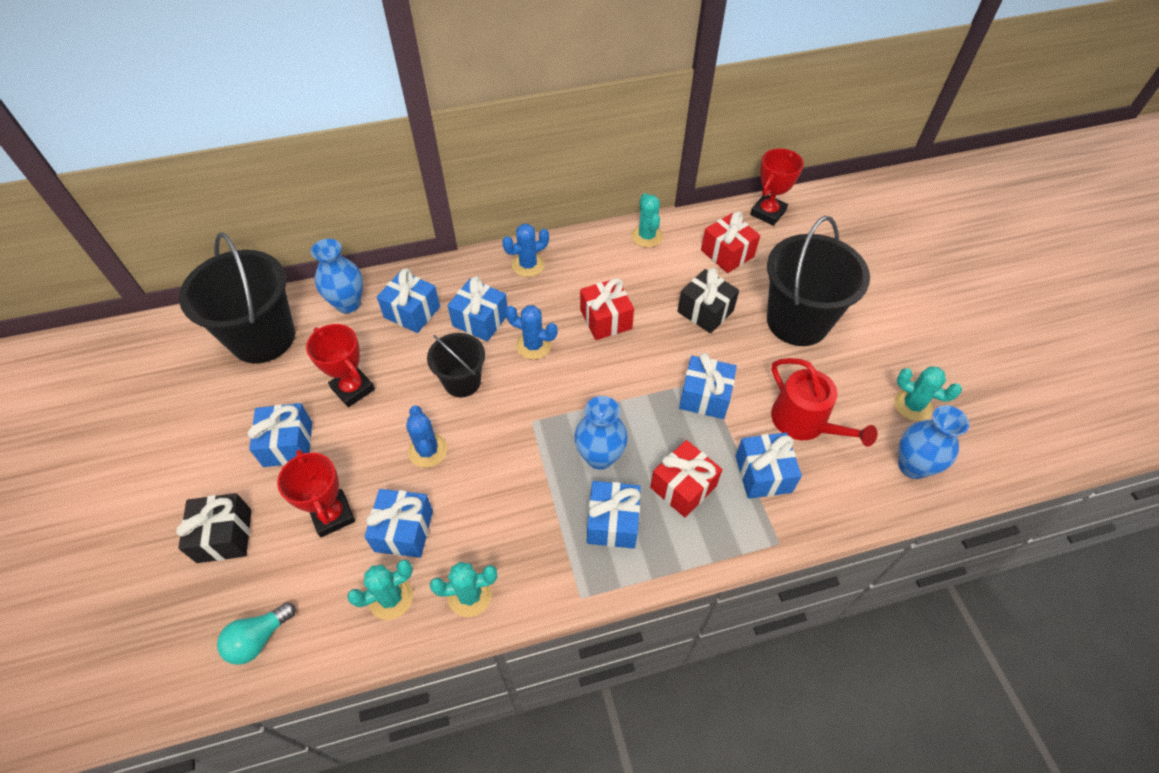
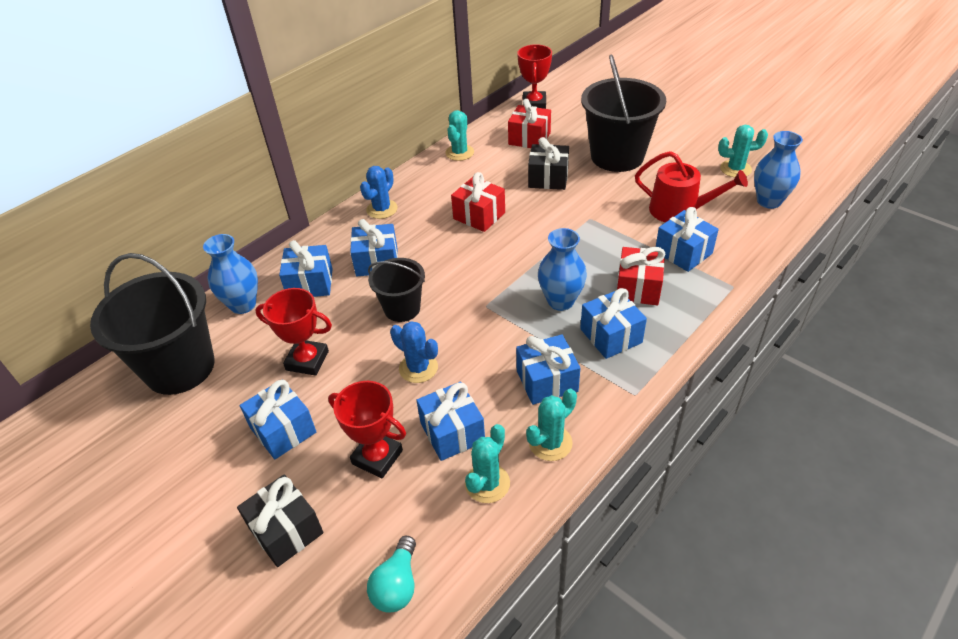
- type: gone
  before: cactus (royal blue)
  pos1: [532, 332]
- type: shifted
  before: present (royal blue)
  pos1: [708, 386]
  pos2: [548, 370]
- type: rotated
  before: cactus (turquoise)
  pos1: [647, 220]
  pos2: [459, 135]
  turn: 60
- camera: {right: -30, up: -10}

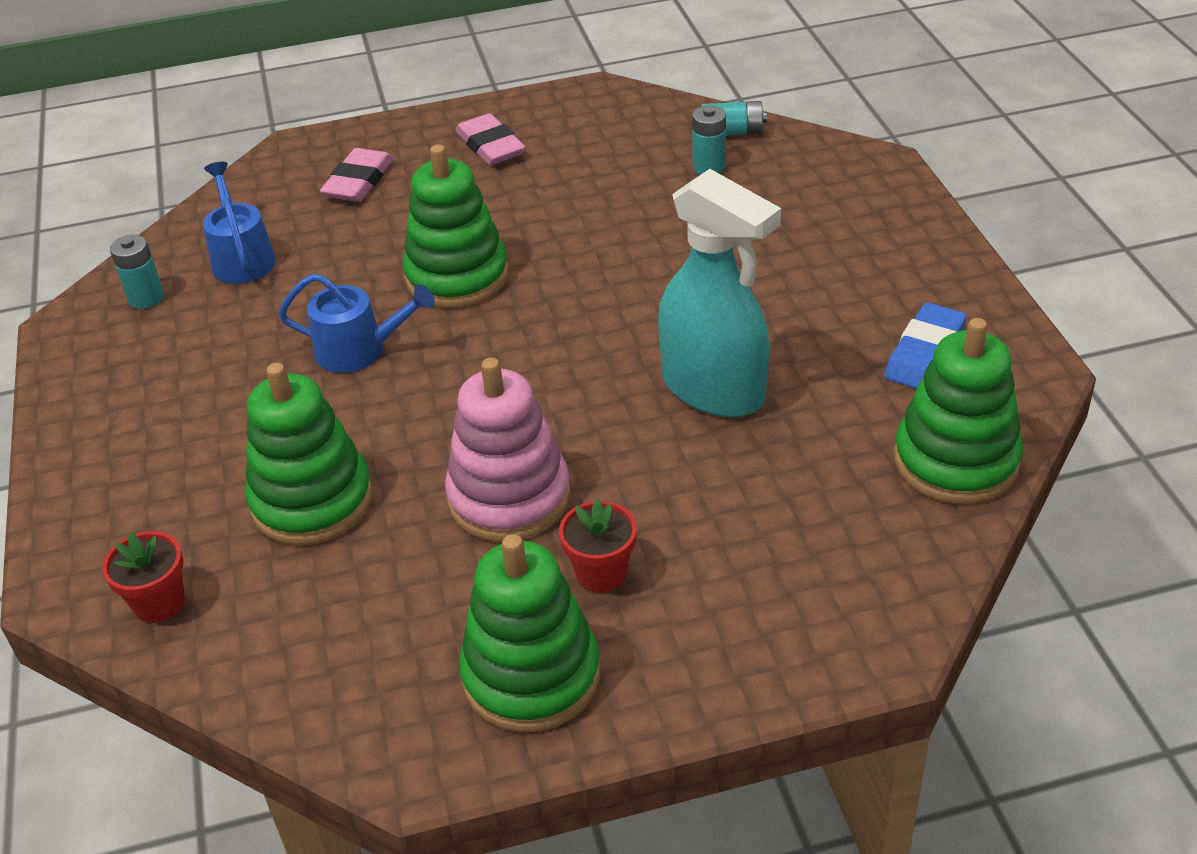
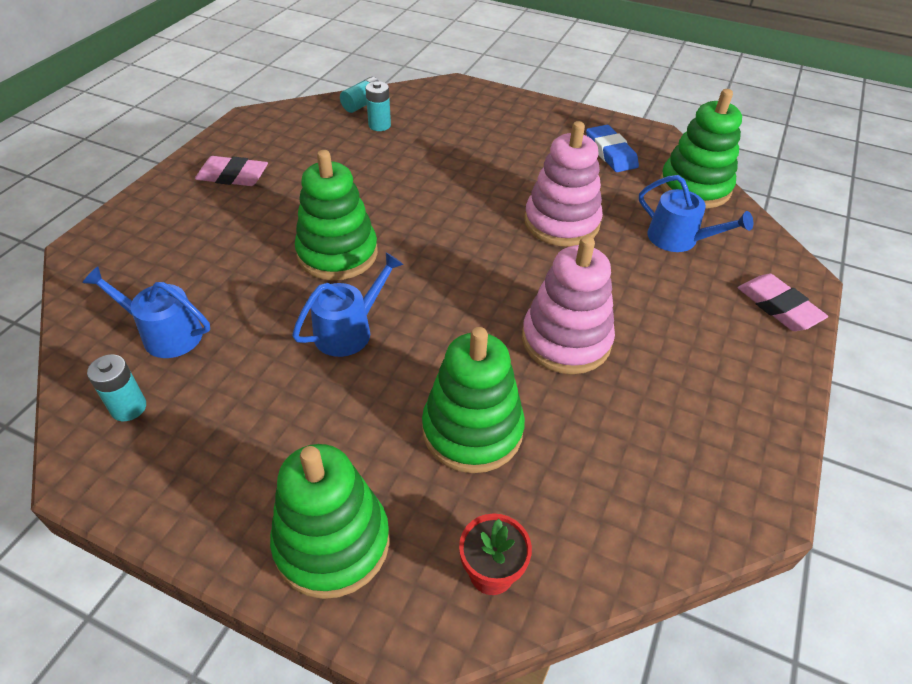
- type: gone
  before: flower pot (red)
  pos1: [598, 545]
- type: new
  after: sprinkling can (royal blue)
  pos2: [696, 213]
- type: shifted
  before: gum eraser (rosy)
  pos1: [357, 175]
  pos2: [783, 302]
- type: shifted
  before: ring stacker (green)
  pos1: [529, 633]
  pos2: [330, 521]
- type: swapped
  before: spray cleaner (turquoise)
  after: ring stacker (rosy)
  pos1: [719, 293]
  pos2: [563, 183]
- camera: {right: -55, up: 5}

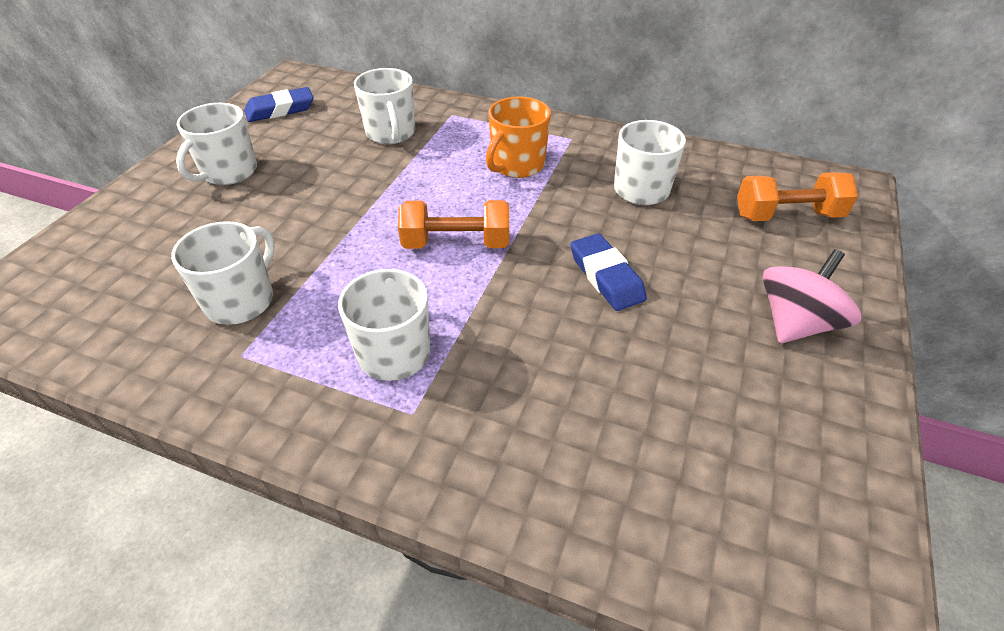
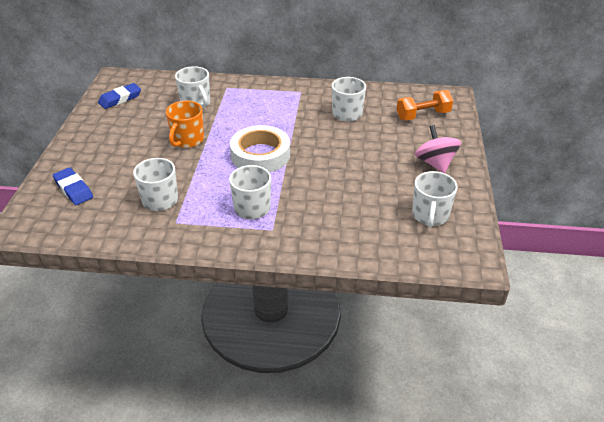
- type: shifted
  before: coffee mug (pure white)
  pos1: [216, 144]
  pos2: [435, 199]
- type: shifted
  before: coffee mug (orange-coloured)
  pos1: [518, 137]
  pos2: [185, 124]
- type: shifted
  before: gum eraser (royal blue)
  pos1: [609, 272]
  pos2: [73, 186]
- type: swapped
  before: free weight (orange-coloured)
  after: roll of tape (pure white)
  pos1: [453, 224]
  pos2: [260, 148]
- type: rotated
  before: whirligig (rosy)
  pos1: [811, 296]
  pos2: [438, 149]
  turn: -45
- camera: {right: -15, up: -5}

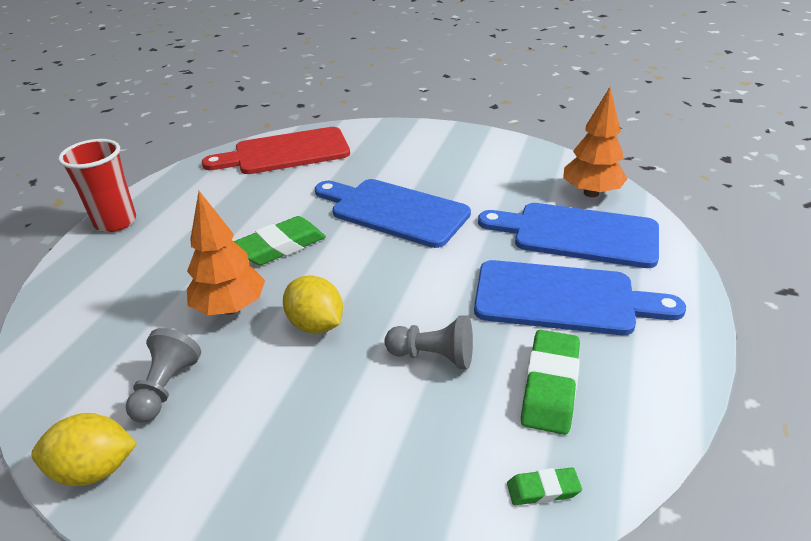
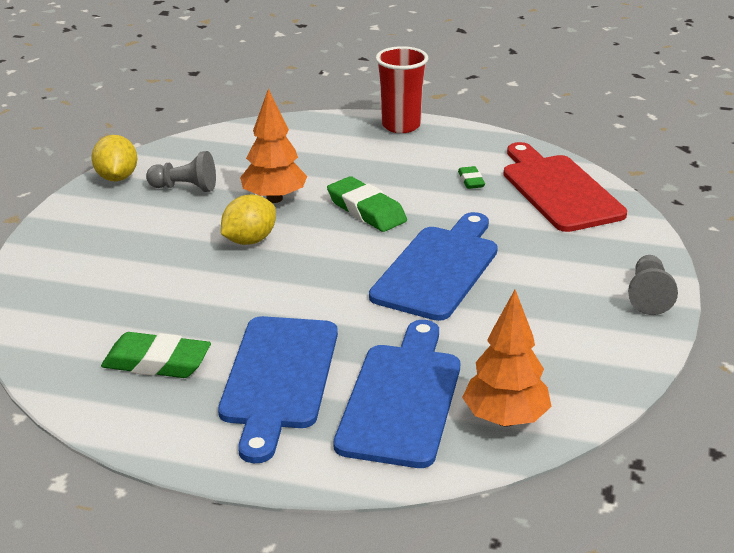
- type: shifted
  before: game pawn (gray)
  pos1: [429, 342]
  pos2: [653, 285]
- type: shifted
  before: gum eraser (green)
  pos1: [544, 486]
  pos2: [471, 177]
- camera: {right: 85, up: -5}

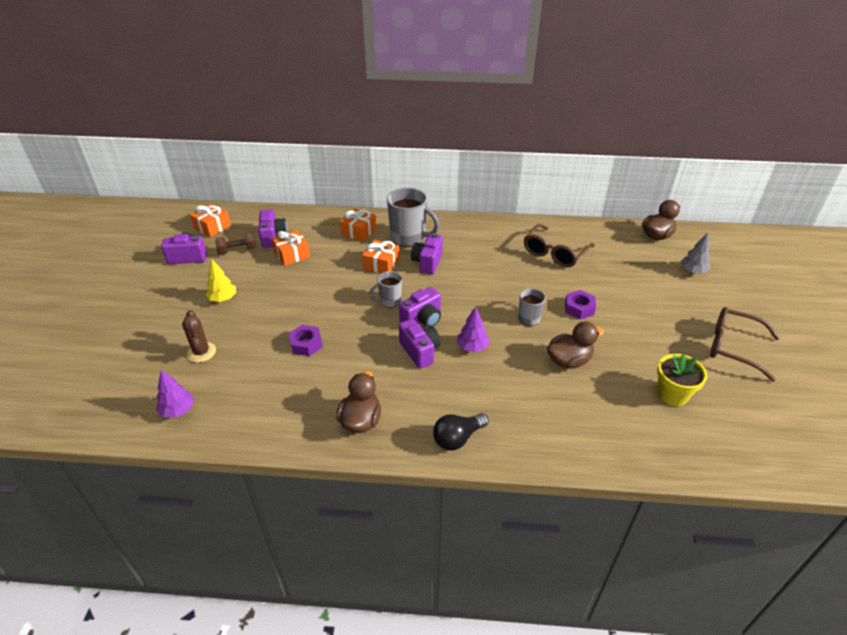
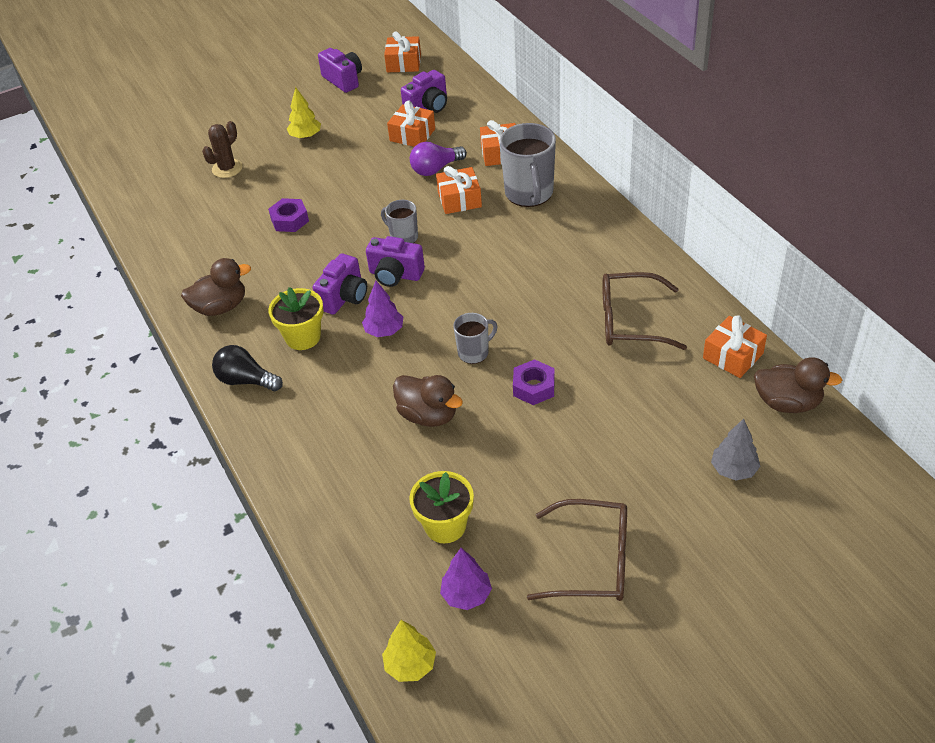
- type: gone
  before: free weight (dark brown)
  pos1: [236, 243]
- type: gone
  before: camera (violet)
  pos1: [427, 253]
- type: new
  after: flower pot (bright yellow)
  pos2: [295, 318]
- type: new
  after: fir tree (bright yellow)
  pos2: [409, 651]
- type: new
  after: lightbulb (violet)
  pos2: [438, 159]
- type: new
  after: present (orange-coloured)
  pos2: [735, 346]
- type: shifted
  before: fir tree (violet)
  pos1: [175, 394]
  pos2: [466, 579]
- type: rotated
  before: eyeglasses (dark brown)
  pos1: [745, 344]
  pos2: [577, 550]
  turn: 105
- camera: {right: 60, up: 5}

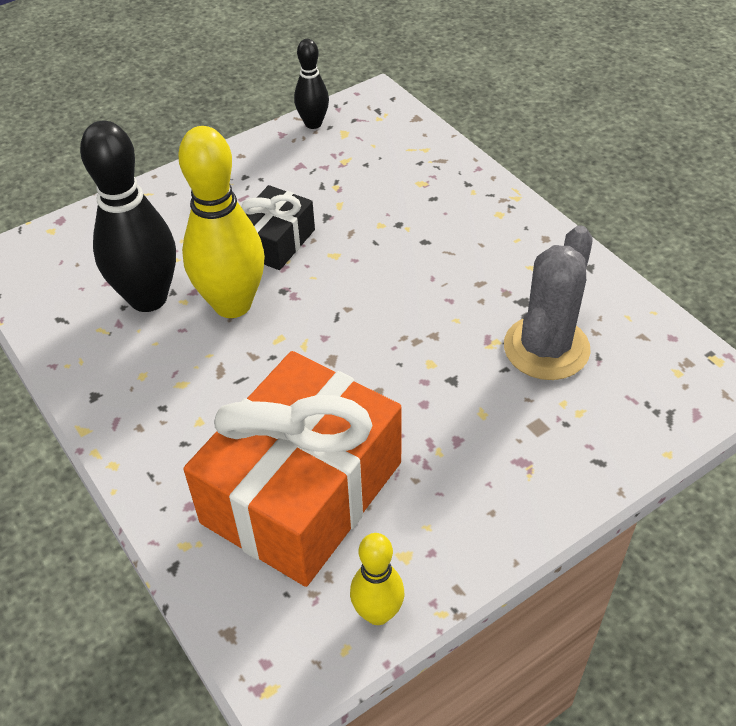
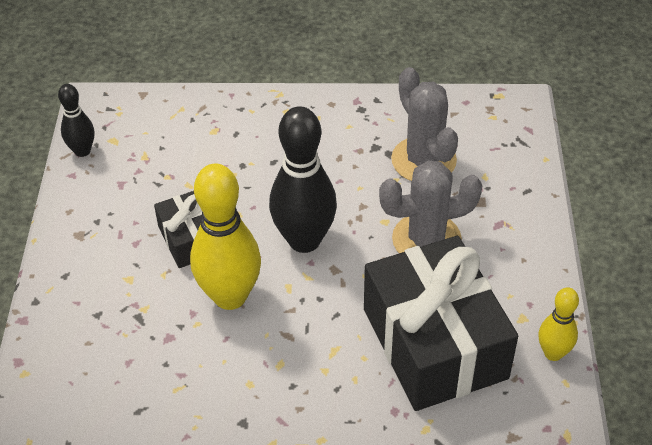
- type: new
  after: cactus (gray)
  pos2: [430, 206]
- type: shifted
  before: tenpin (black)
  pos1: [128, 216]
  pos2: [303, 179]
- type: repainted
  before: present (orange-coloured)
  after: present (black)
  pos1: [292, 469]
  pos2: [441, 323]
- camera: {right: -55, up: 0}

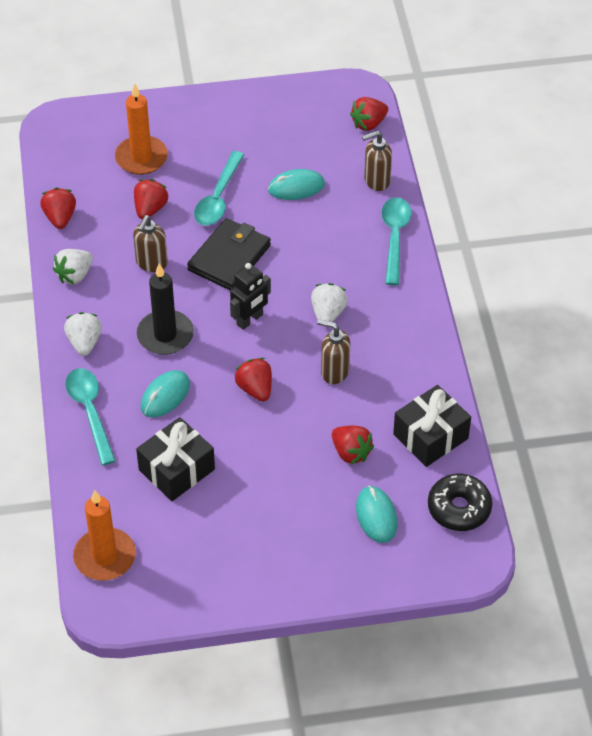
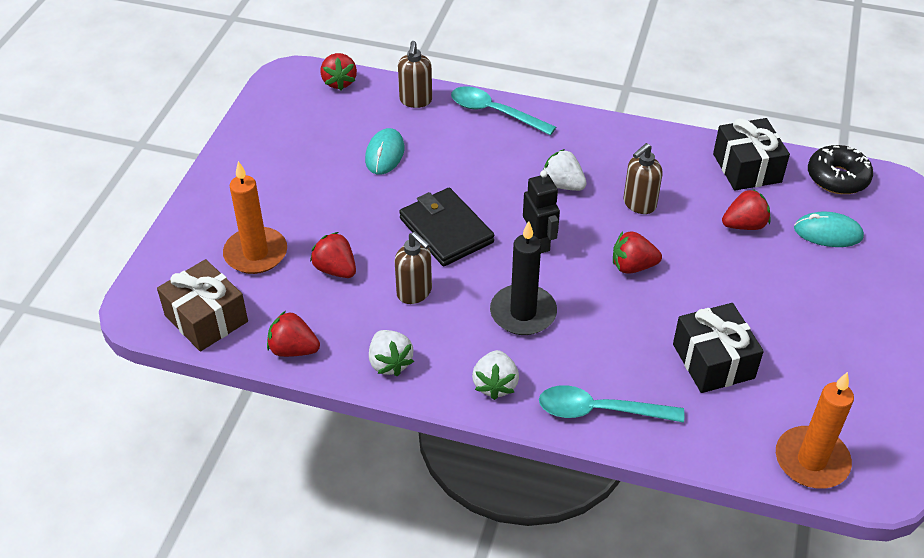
- type: gone
  before: mouse (turquoise)
  pos1: [165, 393]
- type: gone
  before: spoon (turquoise)
  pos1: [219, 188]
- type: new
  after: present (dark brown)
  pos2: [202, 305]
- type: rotated
  before: berry (pure white)
  pos1: [83, 334]
  pos2: [495, 375]
  turn: -105
- camera: {right: -65, up: -5}

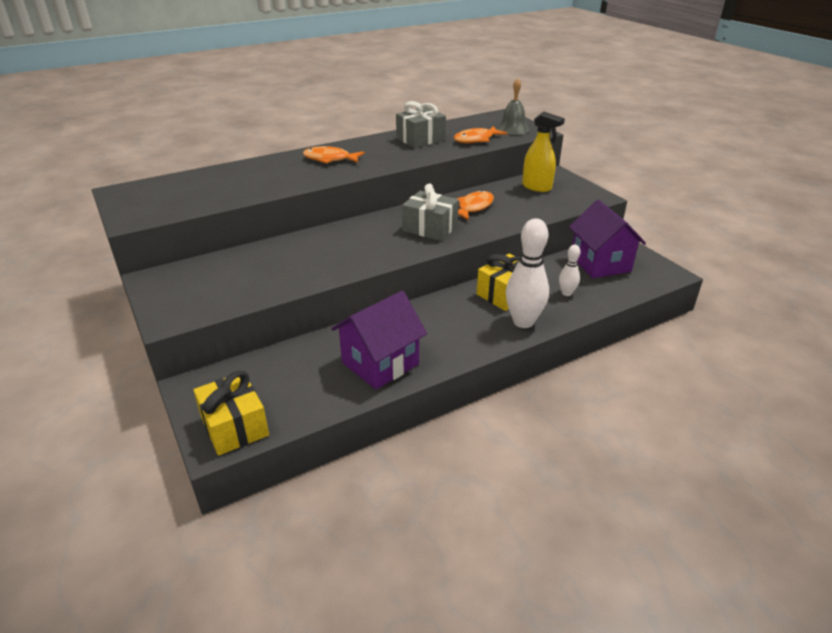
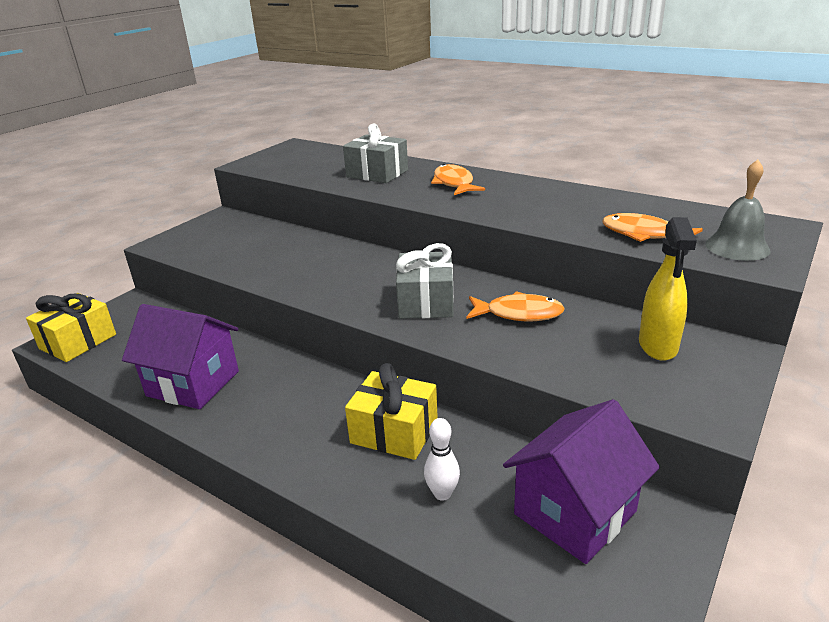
- type: gone
  before: tenpin (pure white)
  pos1: [527, 273]
- type: shifted
  before: present (gray)
  pos1: [421, 124]
  pos2: [375, 153]
- camera: {right: 65, up: -5}

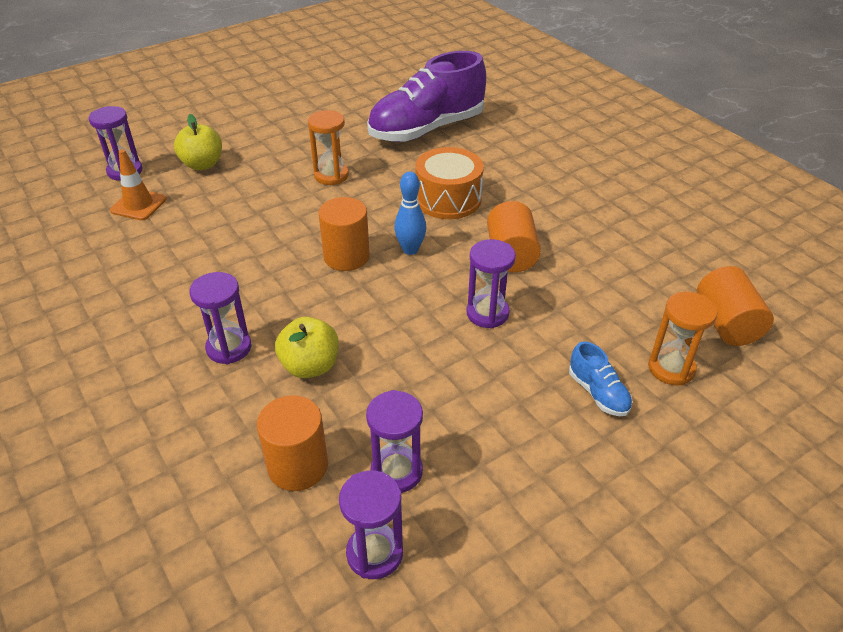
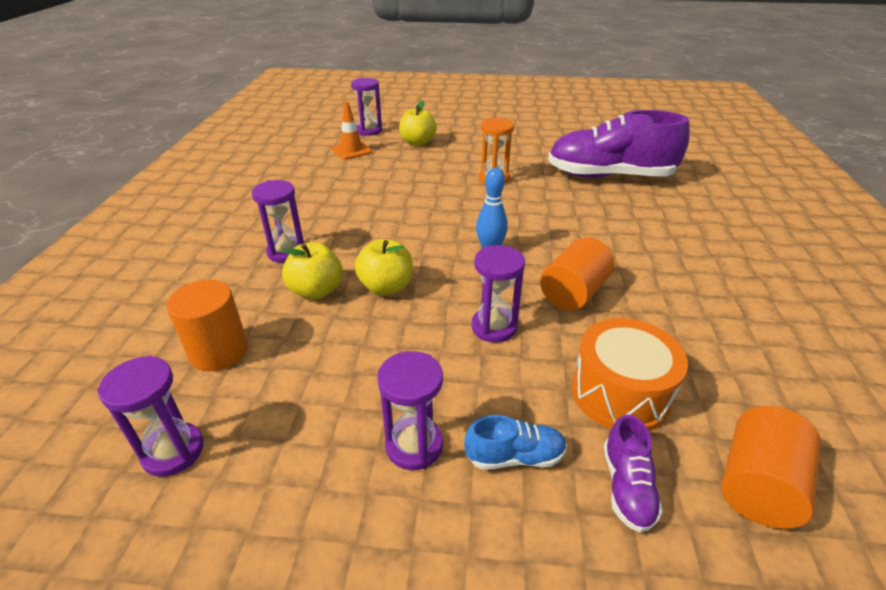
- type: gone
  before: cylinder (orange-coloured)
  pos1: [344, 234]
- type: new
  after: apple (bright yellow)
  pos2: [384, 267]
- type: shifted
  before: hourglass (violet)
  pos1: [394, 441]
  pos2: [410, 410]
- type: shifted
  before: snare drum (orange-coloured)
  pos1: [449, 183]
  pos2: [629, 374]
- type: swapped
  before: hourglass (orange-coloured)
  after: shoe (violet)
  pos1: [682, 338]
  pos2: [633, 473]
- type: rotated
  before: shoe (royal blue)
  pos1: [601, 378]
  pos2: [515, 442]
  turn: -105
- camera: {right: 40, up: -5}

